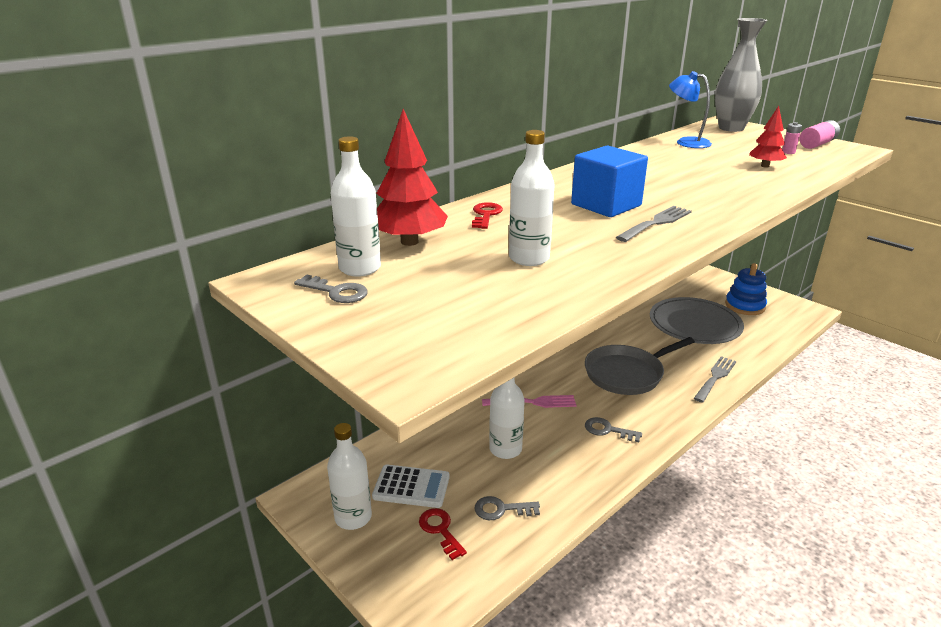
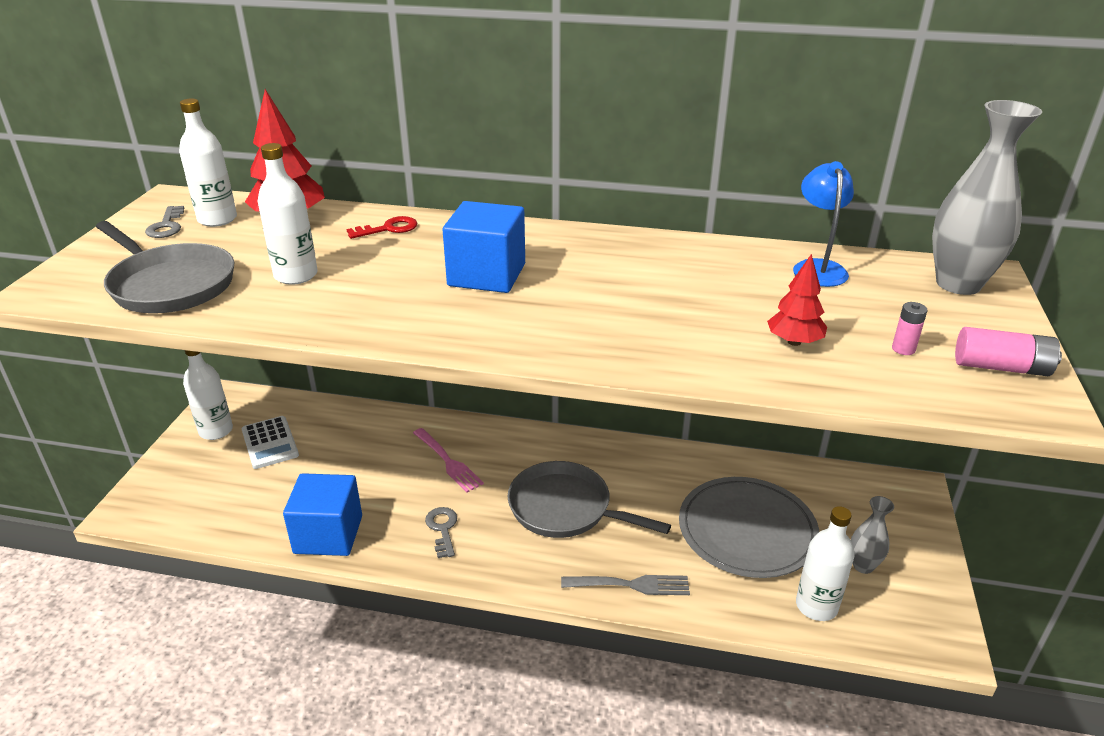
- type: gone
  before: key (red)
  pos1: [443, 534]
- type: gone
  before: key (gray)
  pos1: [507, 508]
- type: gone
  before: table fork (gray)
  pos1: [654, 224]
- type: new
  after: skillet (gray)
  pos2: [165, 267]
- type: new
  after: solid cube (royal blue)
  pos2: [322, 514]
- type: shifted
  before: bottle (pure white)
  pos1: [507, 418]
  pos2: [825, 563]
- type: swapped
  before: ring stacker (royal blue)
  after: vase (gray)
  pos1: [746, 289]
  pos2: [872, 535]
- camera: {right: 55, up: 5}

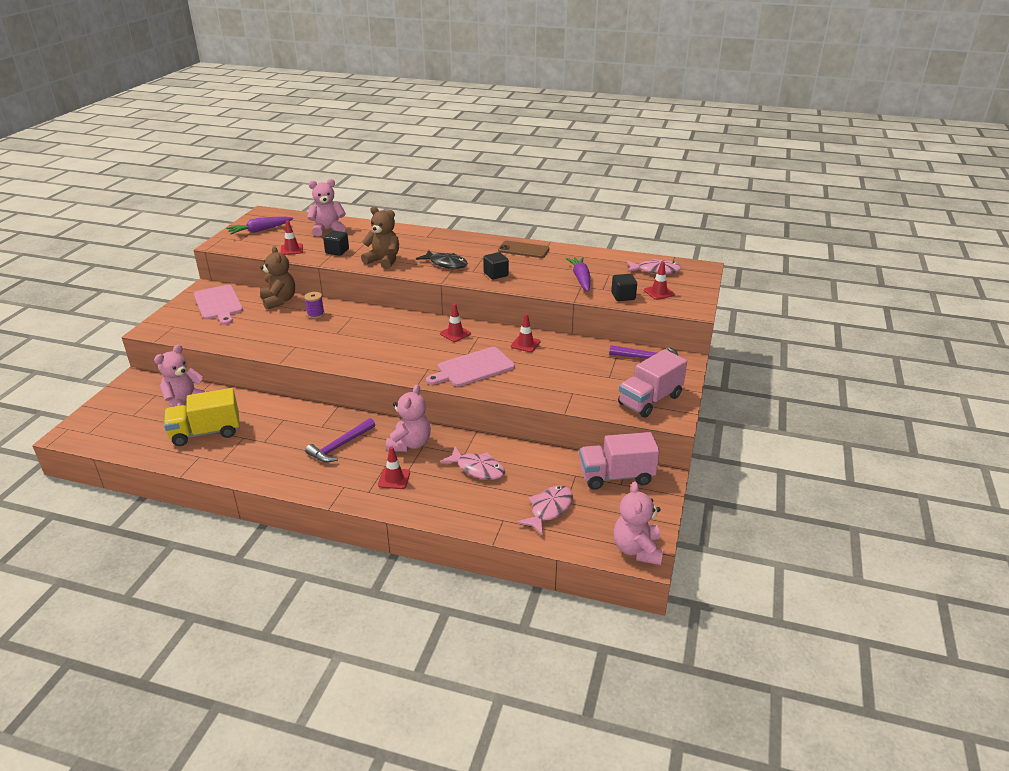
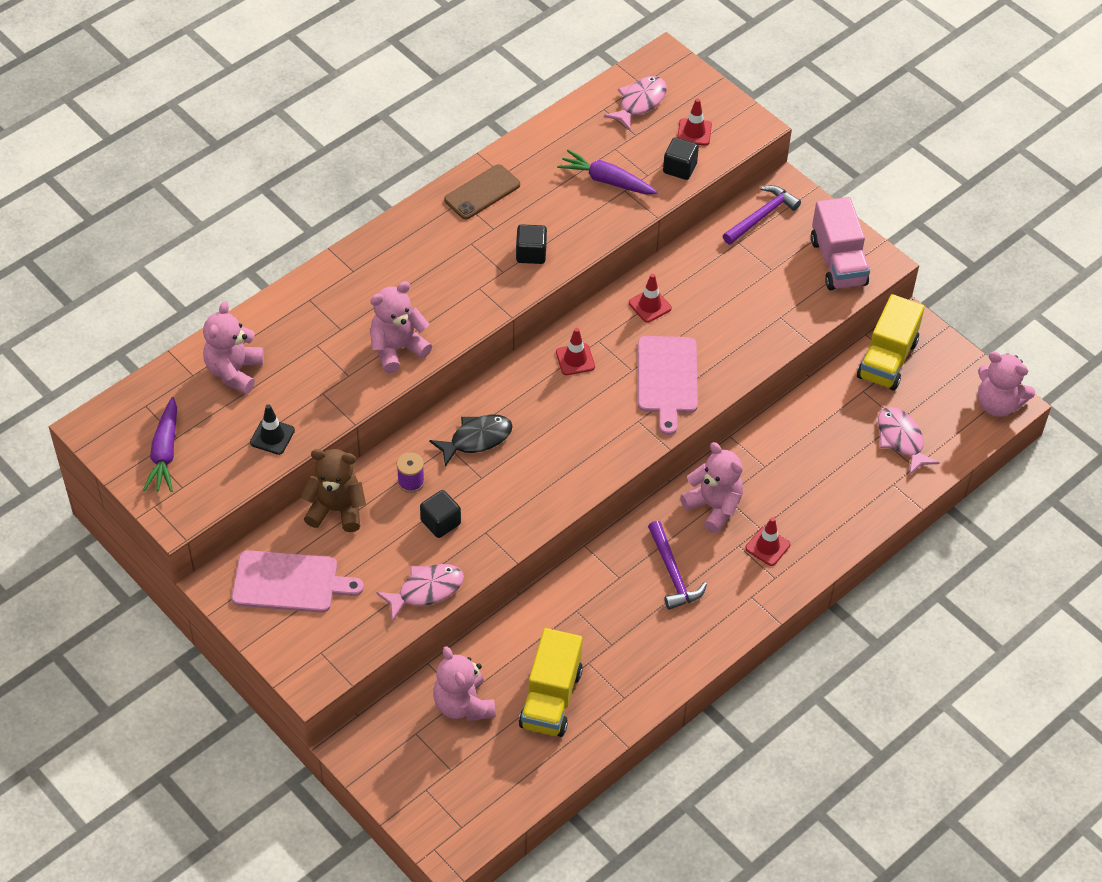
- type: shifted
  before: solid cube (black)
  pos1: [336, 243]
  pos2: [440, 514]
- type: shifted
  before: fish figure (black)
  pos1: [442, 259]
  pos2: [471, 440]
- type: shifted
  before: fish figure (rosy)
  pos1: [472, 463]
  pos2: [420, 593]
- type: repainted
  before: safety cone (red)
  after: safety cone (black)
  pos1: [292, 237]
  pos2: [272, 429]
- type: repainted
  before: teddy (dark brown)
  after: teddy (rosy)
  pos1: [380, 237]
  pos2: [401, 327]
- type: repainted
  before: lorry (rosy)
  after: lorry (bright yellow)
  pos1: [619, 461]
  pos2: [891, 342]
- camera: {right: -60, up: 20}

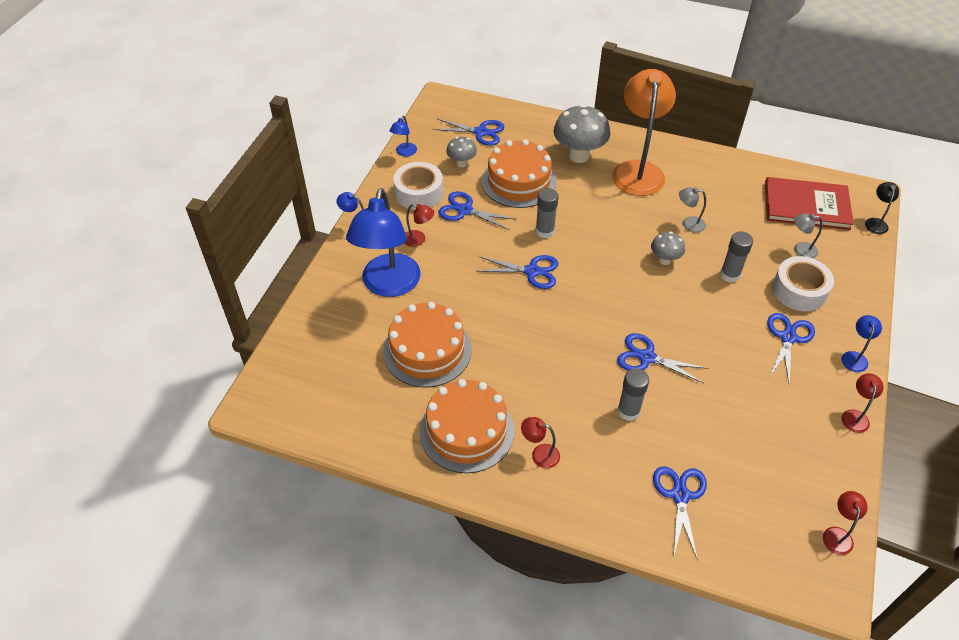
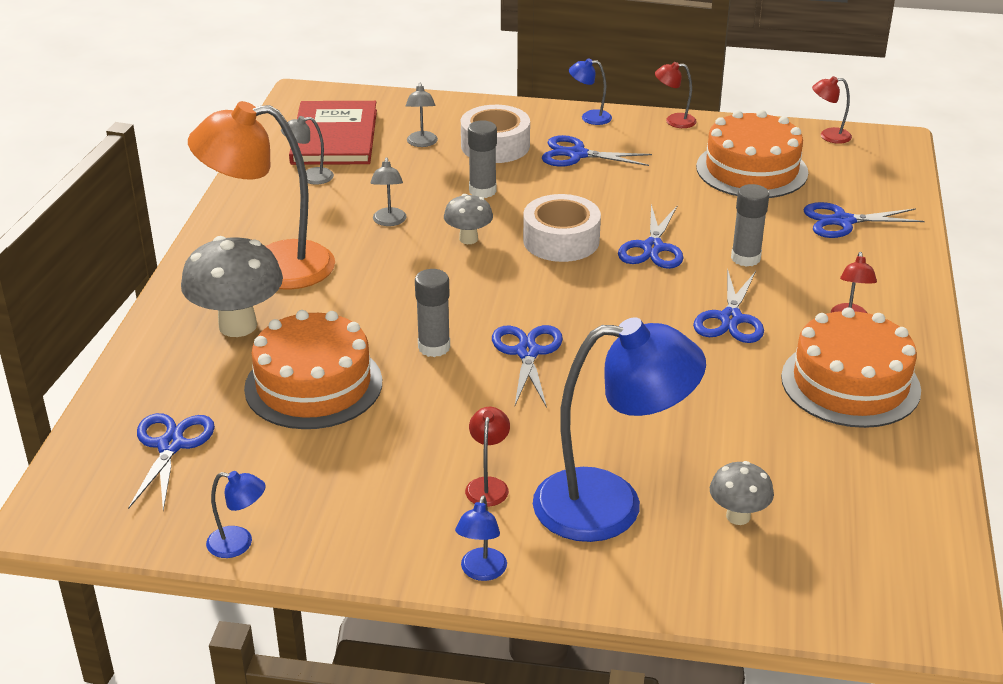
- type: gone
  before: desk lamp (black)
  pos1: [882, 208]
- type: new
  after: desk lamp (gray)
  pos2: [307, 150]
- type: shifted
  before: layer cake (orange-coloured)
  pos1: [427, 345]
  pos2: [752, 154]
- type: shifted
  before: roll of tape (pure white)
  pos1: [418, 186]
  pos2: [562, 228]
- type: shifted
  before: scissors (royal blue)
  pos1: [476, 210]
  pos2: [728, 305]
- type: shifted
  before: toadstool (gray)
  pos1: [461, 152]
  pos2: [742, 493]
- camera: {right: -100, up: -15}

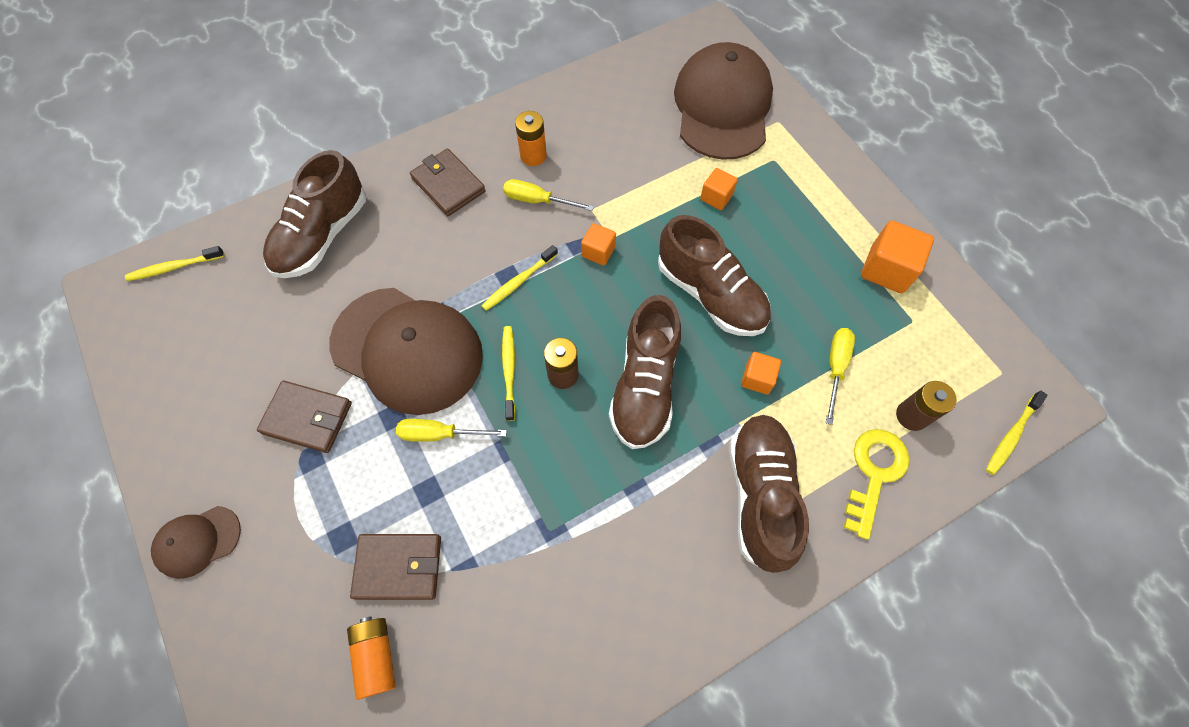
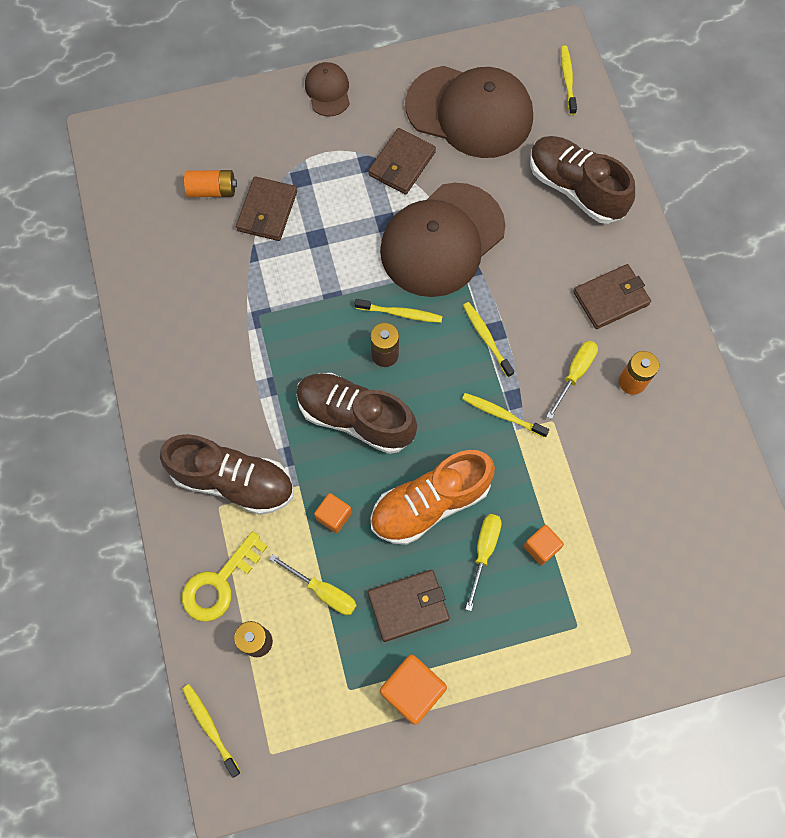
- type: new
  after: billfold (dark brown)
  pos2: [408, 606]
- type: shifted
  before: hand screwdriver (bright yellow)
  pos1: [451, 430]
  pos2: [483, 562]
- type: shifted
  before: peaked cap (dark brown)
  pos1: [723, 101]
  pos2: [469, 112]
- type: swapped
  before: solid cube (orange-coloured)
  after: tooth brush (bright yellow)
  pos1: [598, 244]
  pos2: [505, 415]
- type: repainted
  before: shoe (dark brown)
  after: shoe (orange-coloured)
  pos1: [714, 275]
  pos2: [432, 497]
- type: rotated
  before: key (bright yellow)
  pos1: [877, 484]
  pos2: [225, 576]
  turn: 90
- camera: {right: 105, up: 5}

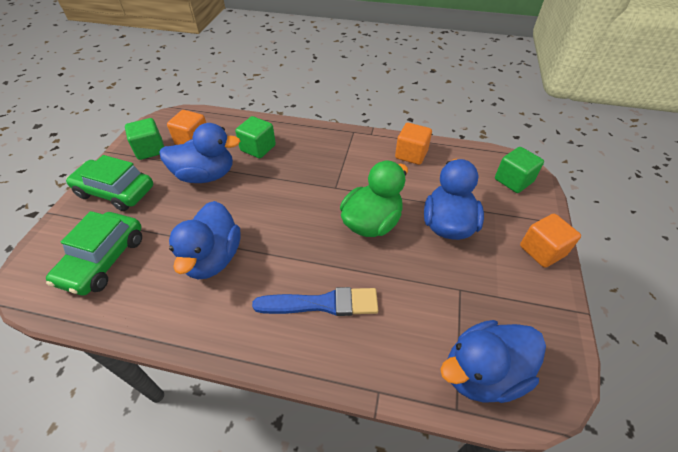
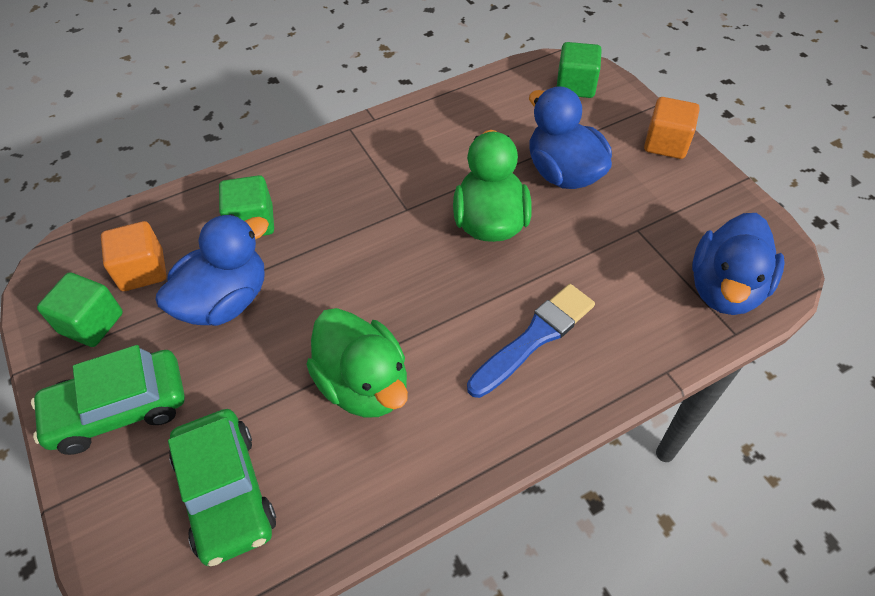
- type: gone
  before: solid cube (orange-coloured)
  pos1: [413, 144]
- type: repainted
  before: toy duck (royal blue)
  after: toy duck (green)
  pos1: [204, 240]
  pos2: [357, 363]
- camera: {right: -40, up: 5}

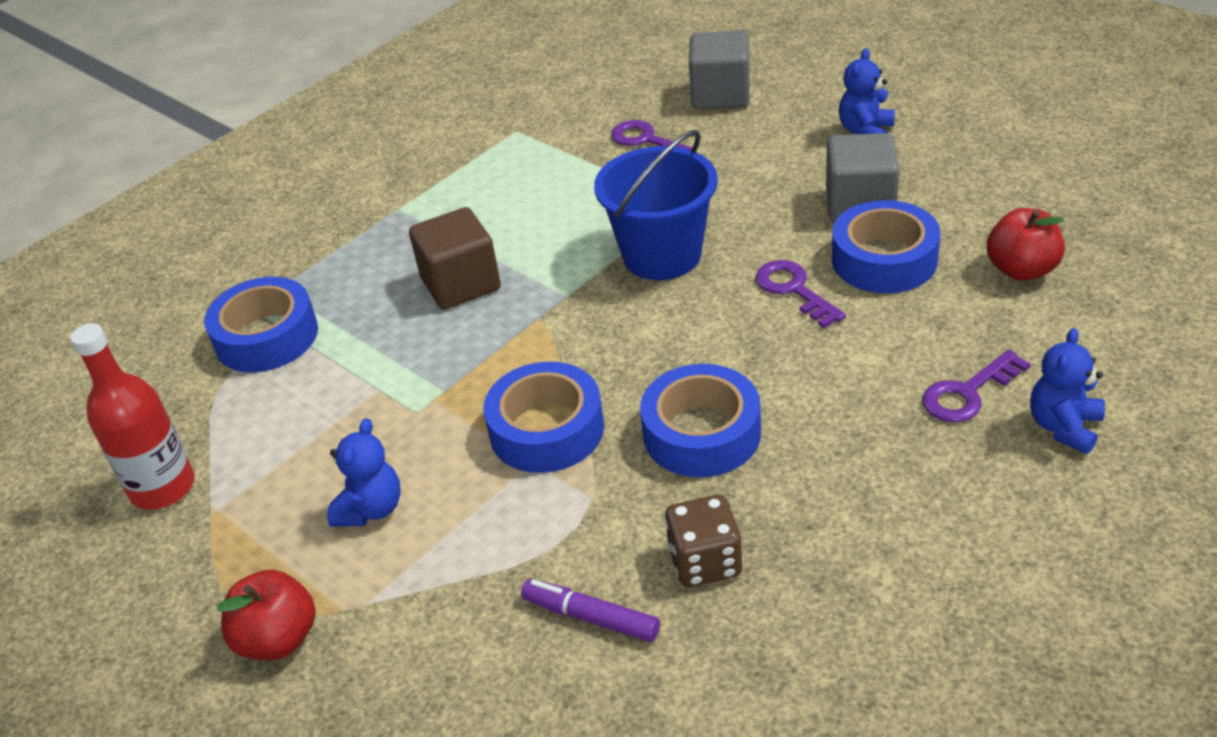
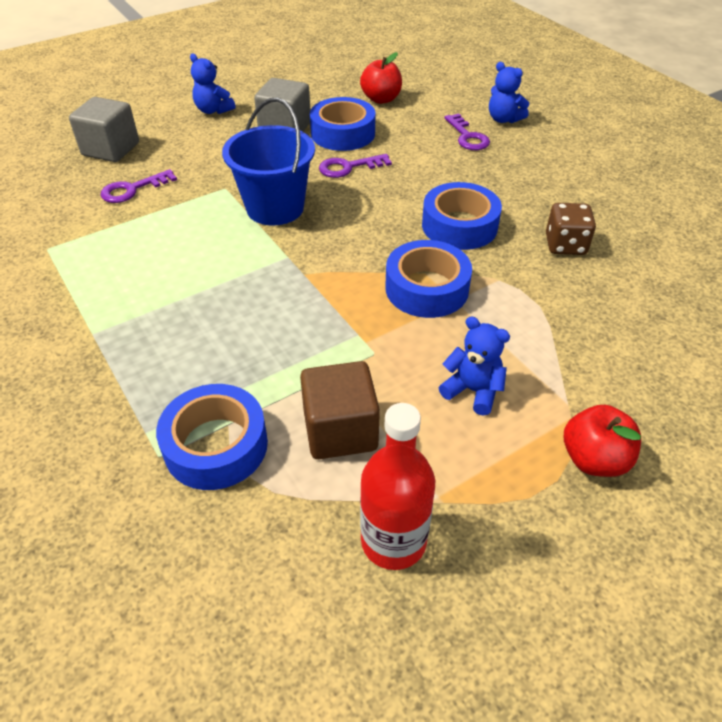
- type: gone
  before: marker pen (violet)
  pos1: [590, 610]
- type: shifted
  before: solid cube (dark brown)
  pos1: [455, 258]
  pos2: [340, 410]
- camera: {right: -80, up: 5}

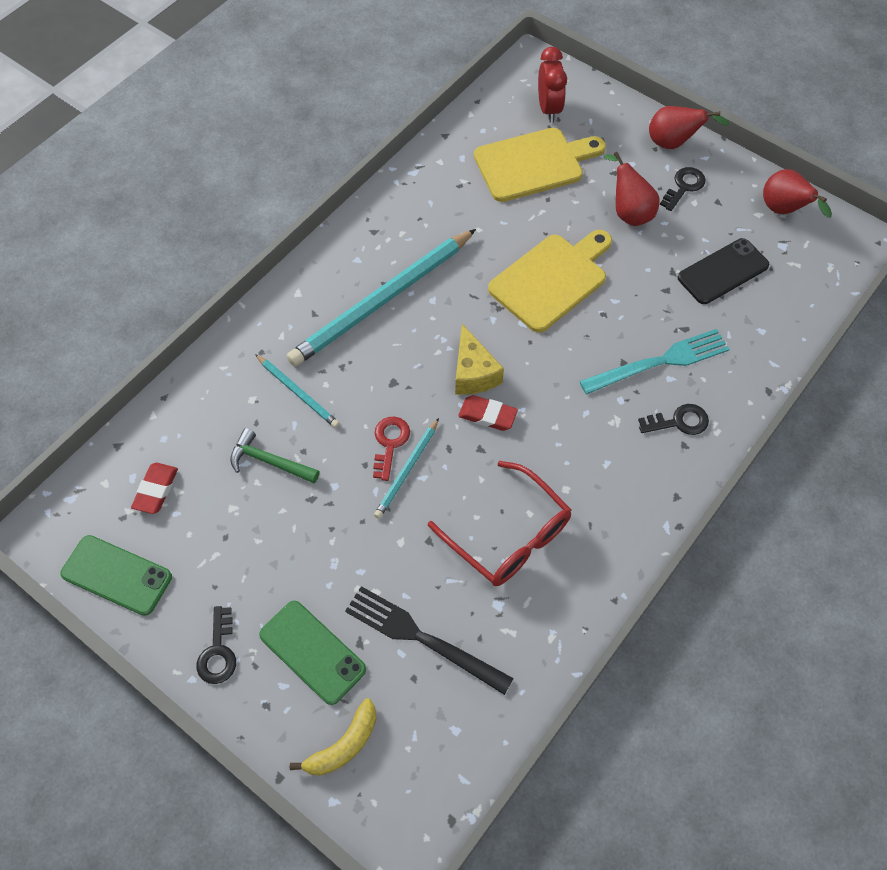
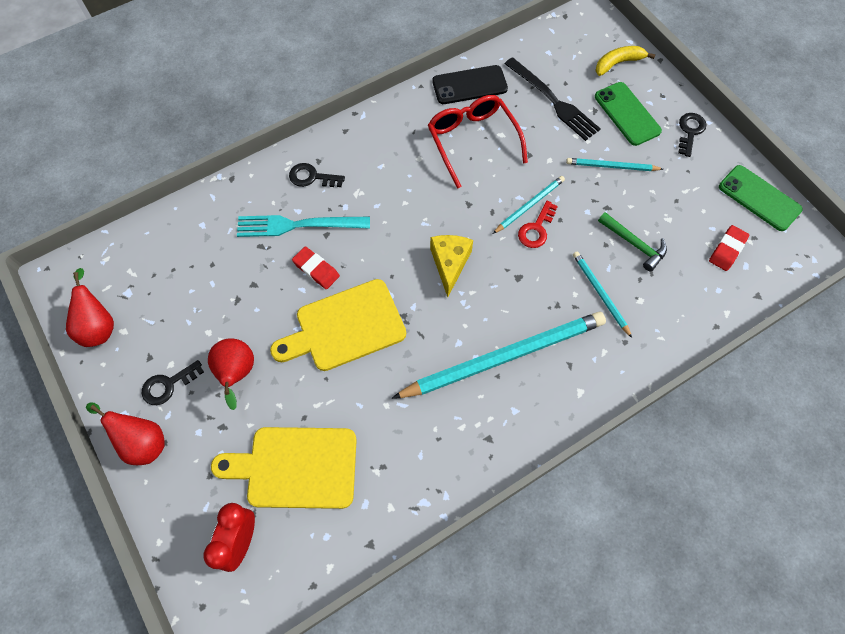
- type: new
  after: wooden pencil (turquoise)
  pos2: [614, 164]
- type: shifted
  before: gum eraser (red)
  pos1: [488, 413]
  pos2: [316, 267]
- type: shifted
  before: smartphone (black)
  pos1: [724, 271]
  pos2: [470, 84]
- camera: {right: -160, up: 5}

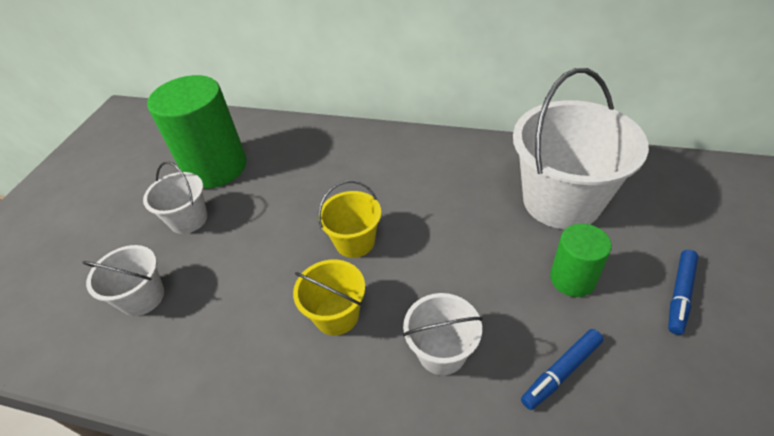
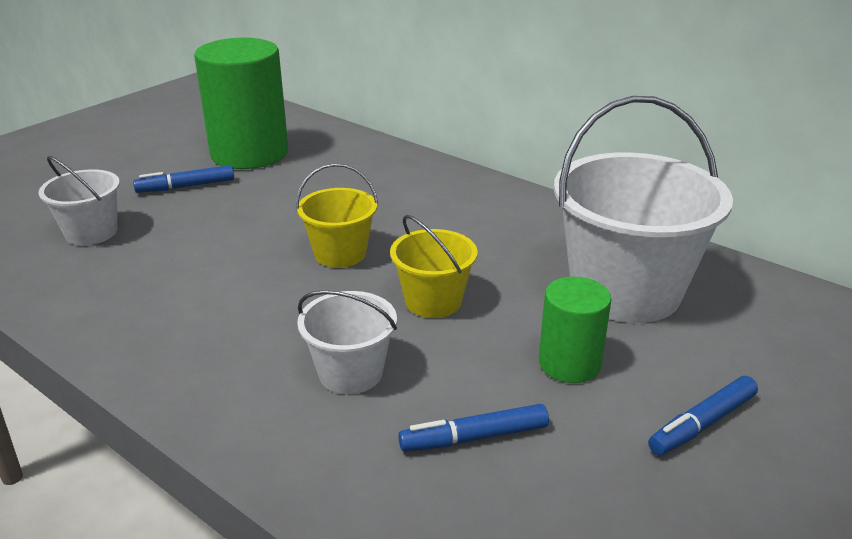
- type: shifted
  before: sand bucket (bright yellow)
  pos1: [329, 297]
  pos2: [433, 266]
- type: swapped
  before: sand bucket (pure white)
  after: marker pen (royal blue)
  pos1: [175, 197]
  pos2: [183, 179]
- camera: {right: 20, up: -15}

